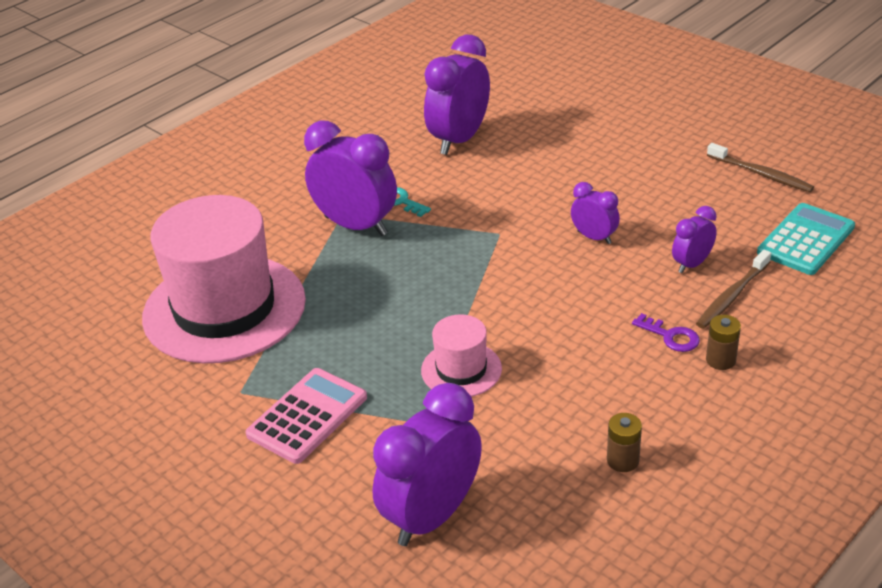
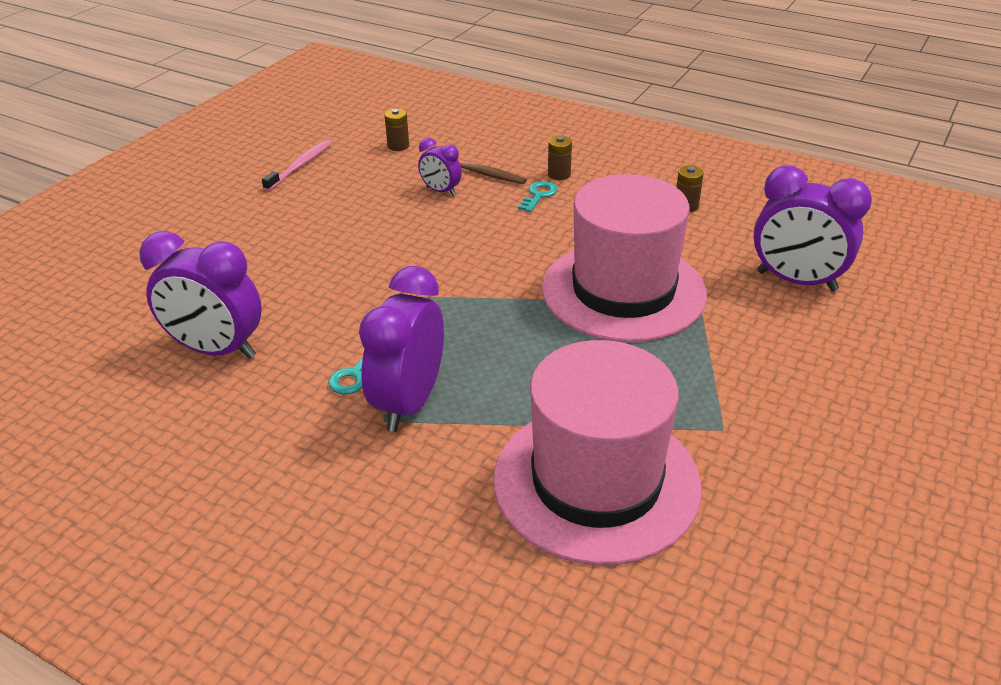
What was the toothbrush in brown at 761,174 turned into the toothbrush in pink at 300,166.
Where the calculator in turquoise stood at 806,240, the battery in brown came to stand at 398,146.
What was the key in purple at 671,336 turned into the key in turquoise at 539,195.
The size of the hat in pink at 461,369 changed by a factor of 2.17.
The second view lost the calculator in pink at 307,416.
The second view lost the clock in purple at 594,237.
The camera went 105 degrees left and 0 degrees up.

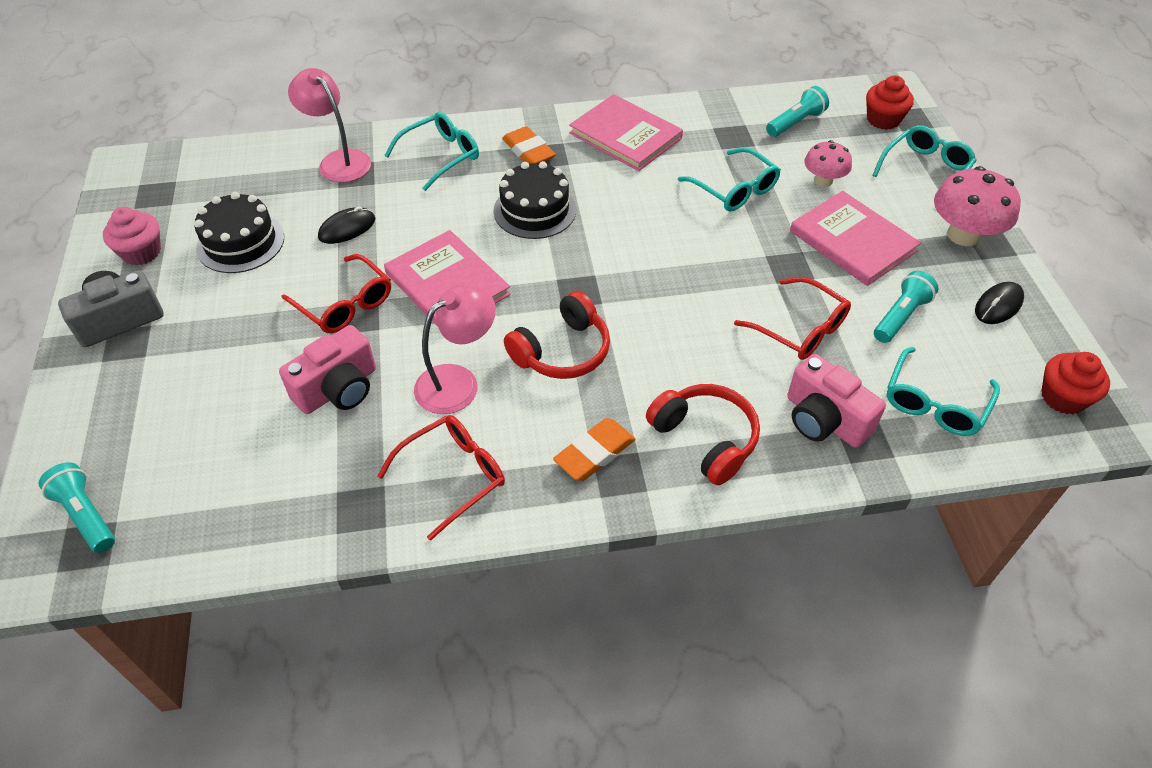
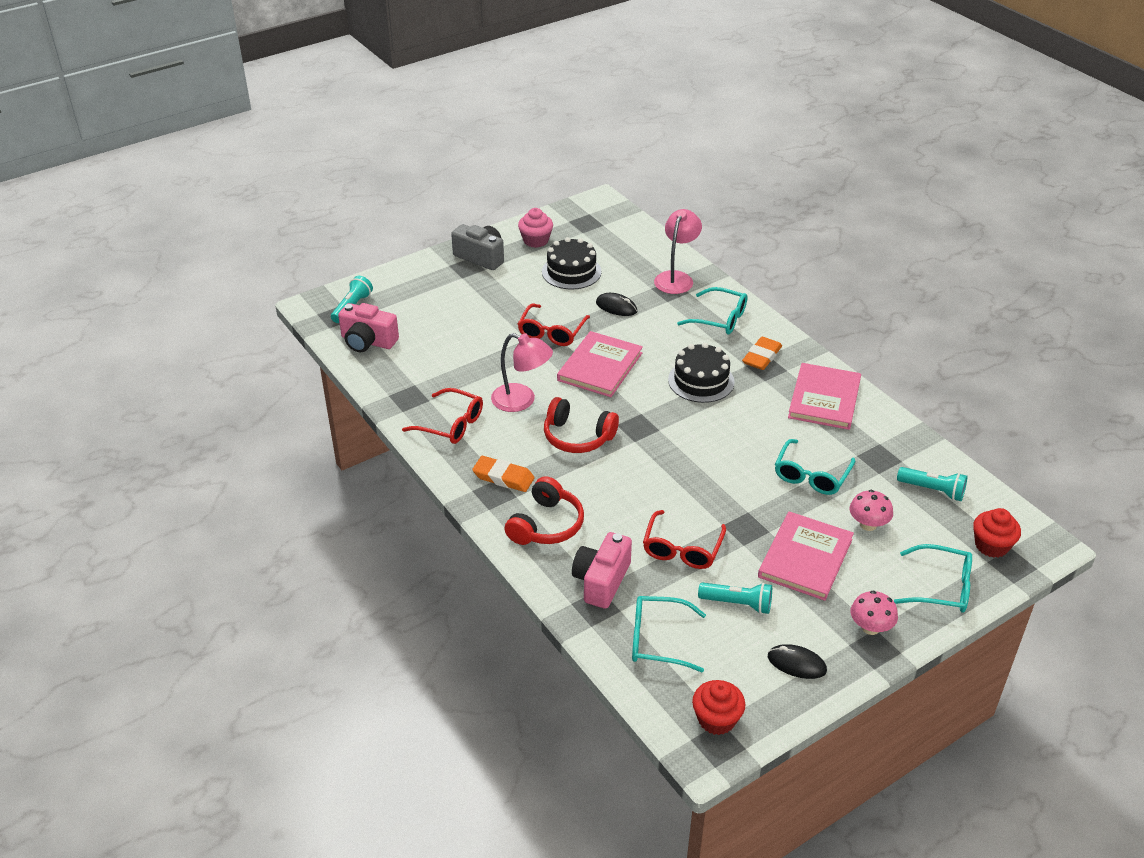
The camera in pink ended up elsewhere, having gone from 338,389 to 368,341.
The size of the mushroom in pink at 963,235 changed by a factor of 0.61.
The camera went 65 degrees right and 10 degrees down.

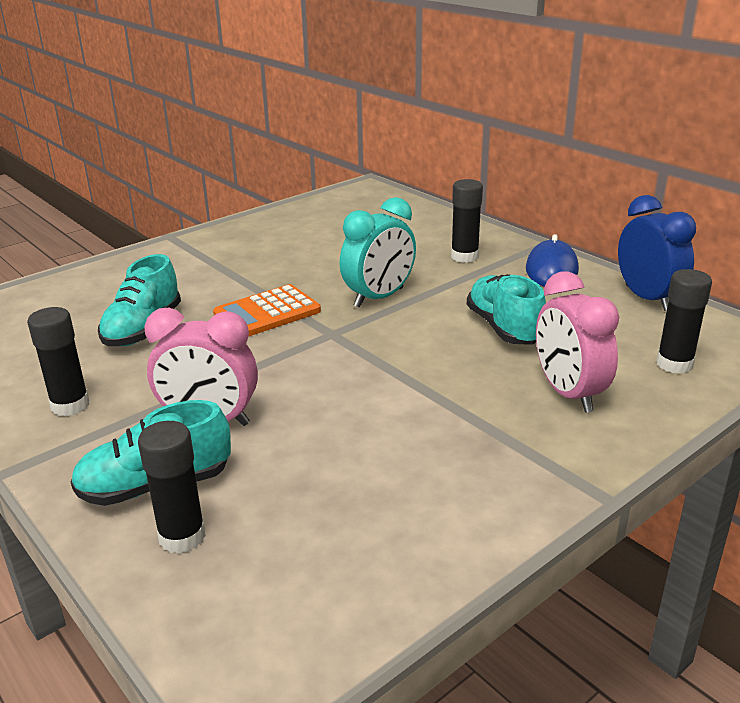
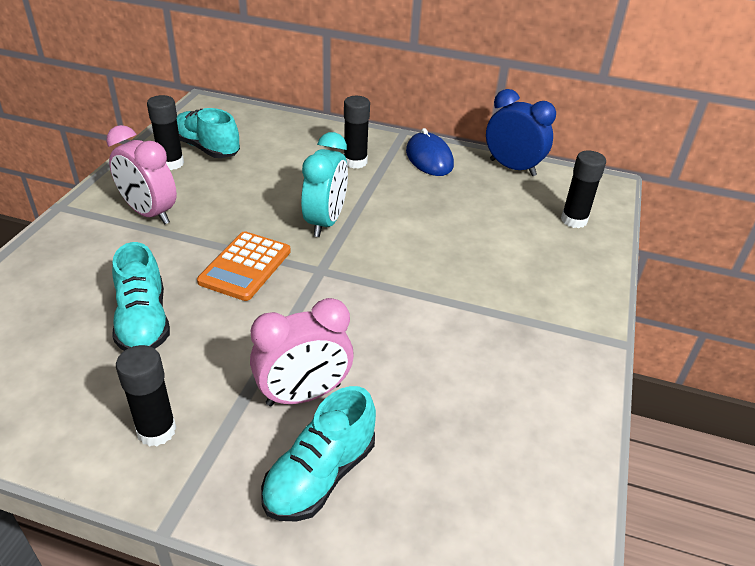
The clock in pink ended up elsewhere, having gone from 568,393 to 149,213.
The glue stick in black ended up elsewhere, having gone from 182,537 to 171,163.
The shoe in turquoise ended up elsewhere, having gone from 504,328 to 207,148.
The camera went 35 degrees left and 10 degrees up.

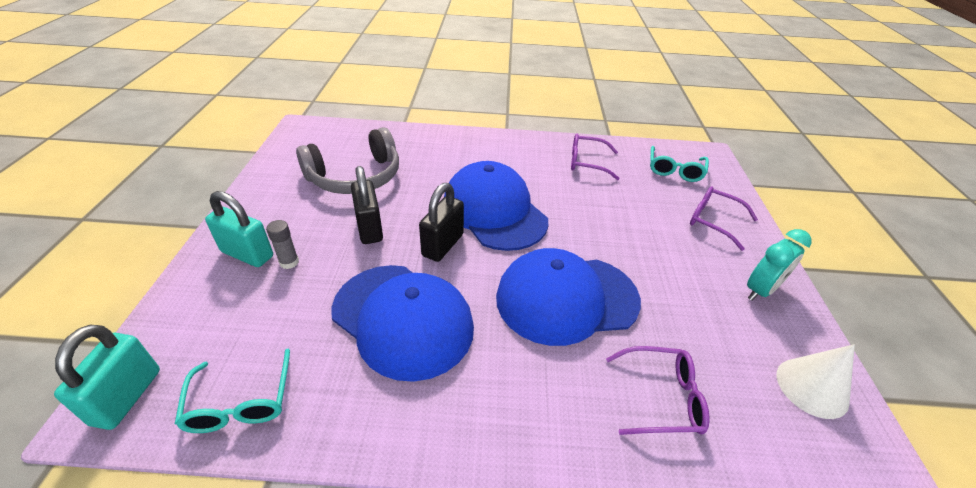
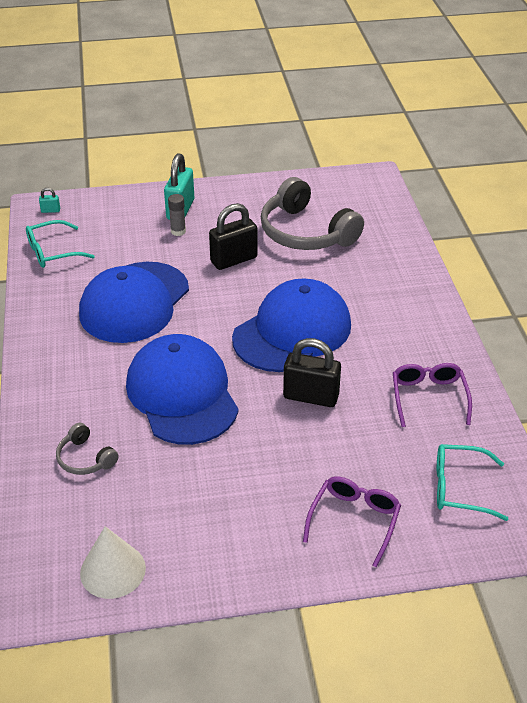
The size of the padlock in turquoise at 127,397 changed by a factor of 0.44.
Where the glasses in purple stood at 662,397, the headphones in grey came to stand at 85,458.
The padlock in black ended up elsewhere, having gone from 443,245 to 311,397.
The second view lost the clock in turquoise at 760,290.
The camera went 80 degrees right and 0 degrees up.

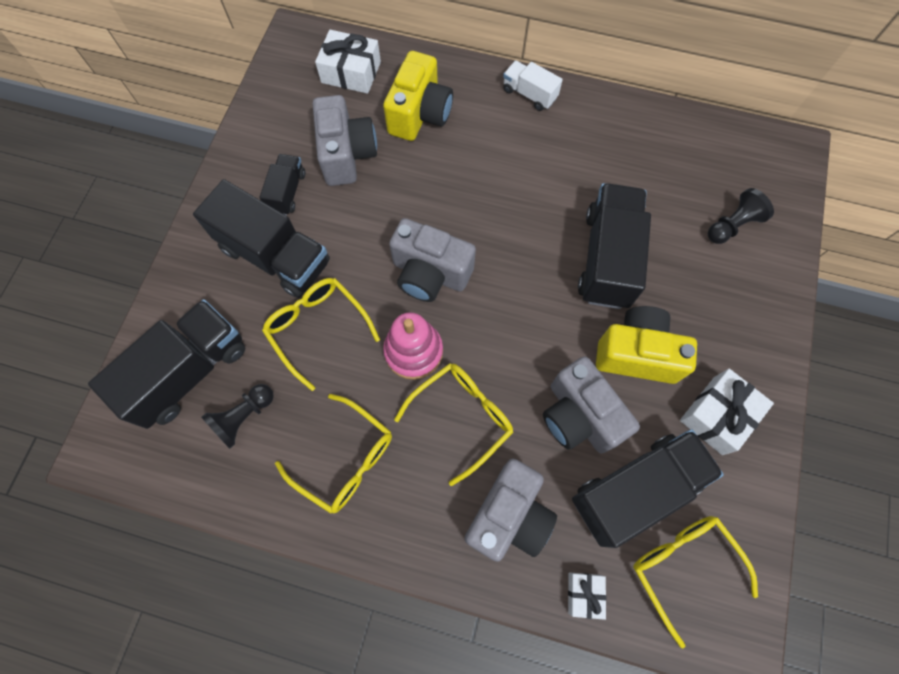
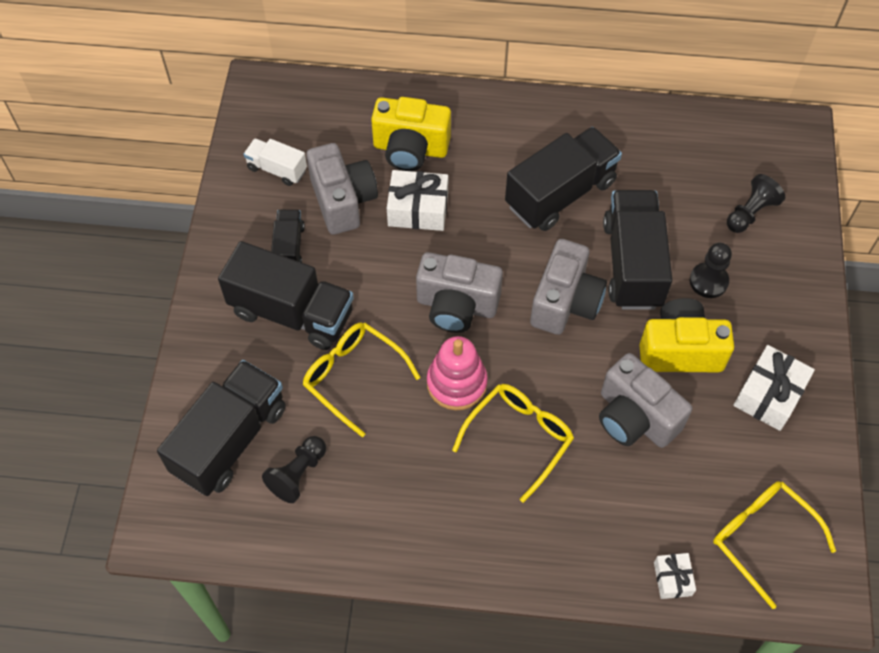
The truck in white ended up elsewhere, having gone from 529,94 to 277,169.
The camera in yellow at 420,114 ended up facing another way, 90 degrees clockwise from before.
The gift in white ended up elsewhere, having gone from 351,72 to 418,209.
The truck in black ended up elsewhere, having gone from 635,490 to 560,194.
The camera in grey ended up elsewhere, having gone from 509,515 to 565,302.
The second view gained the pawn in black at 708,281.
The second view lost the glasses in yellow at 345,459.
The camera went 10 degrees left and 10 degrees down.

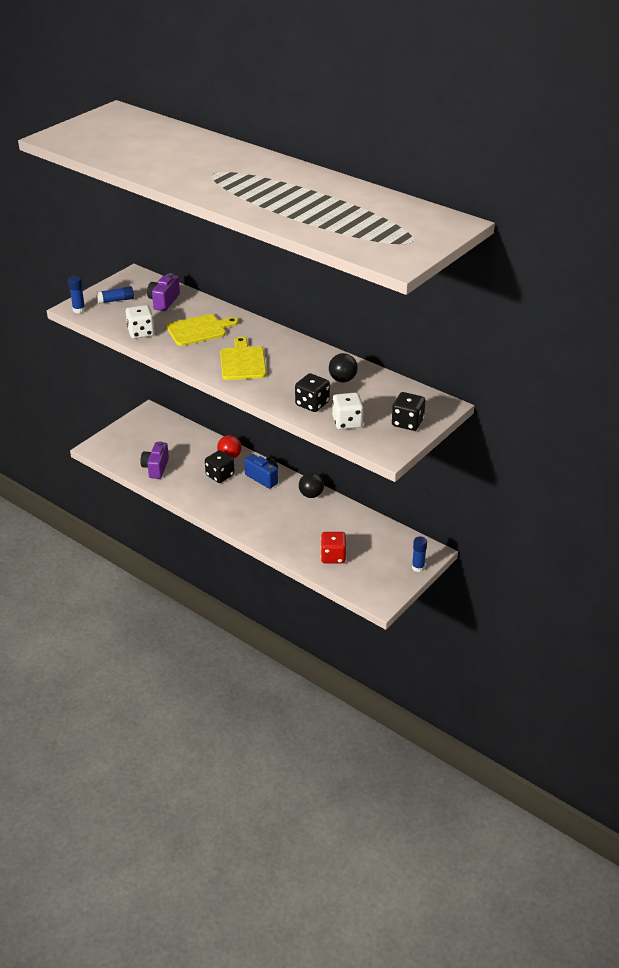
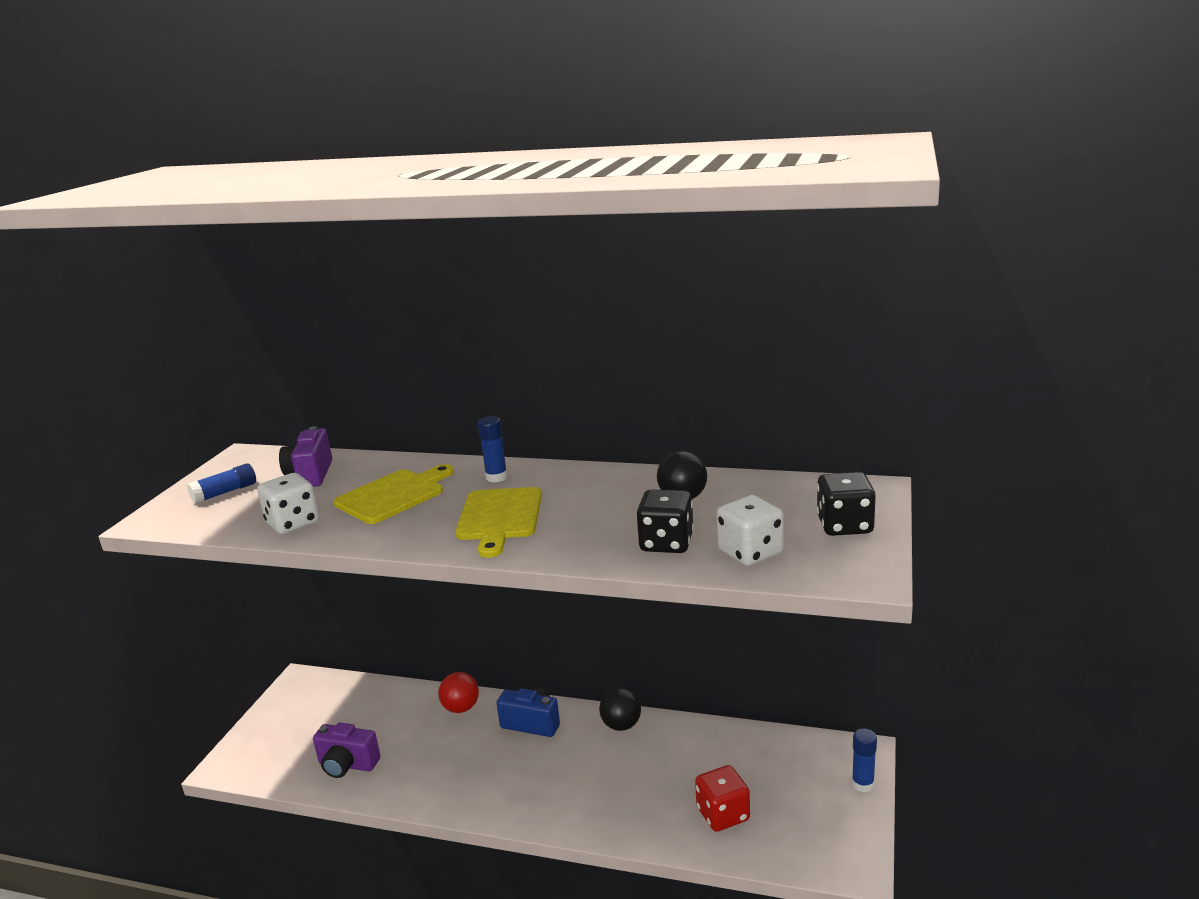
The camera in purple at 156,468 ended up facing another way, 60 degrees counterclockwise from before.
The cutting board in yellow at 242,362 ended up facing another way, 150 degrees counterclockwise from before.
The glue stick in blue ended up elsewhere, having gone from 79,310 to 496,477.
The second view lost the dice in black at 220,475.
The camera went 20 degrees left and 15 degrees down.

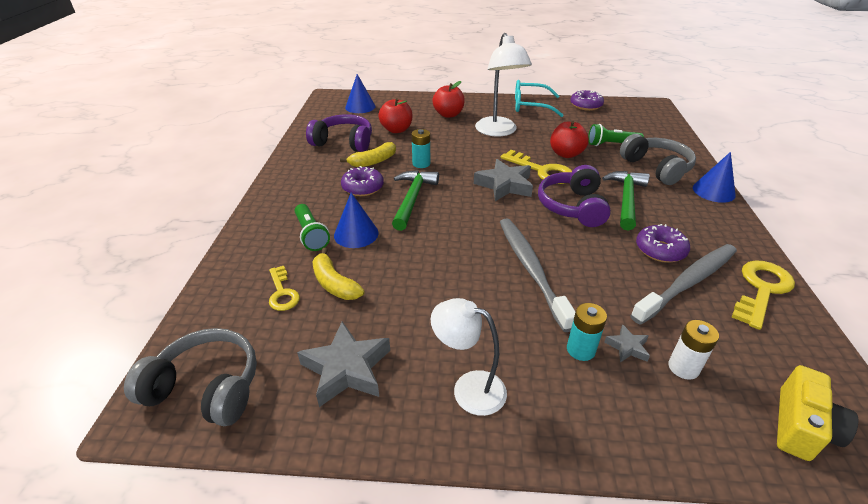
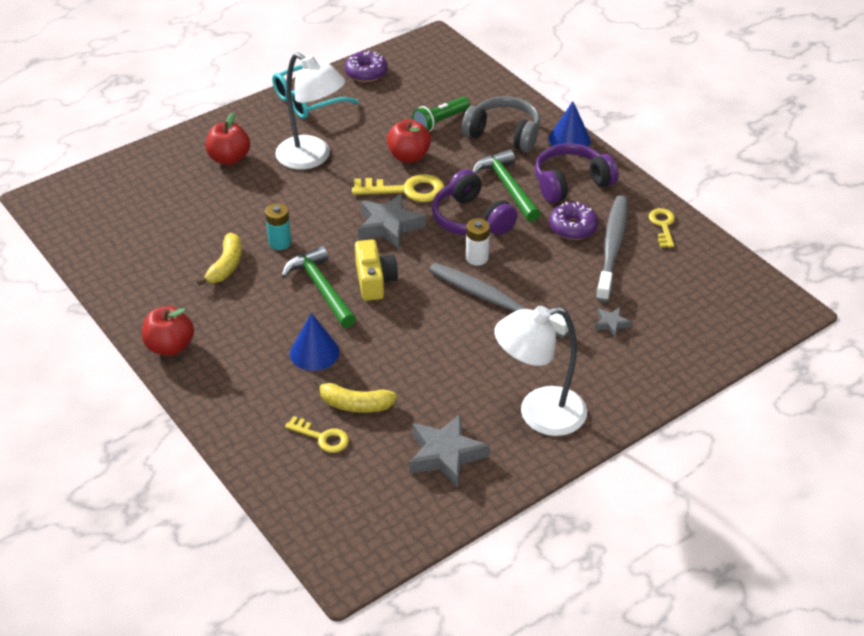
The apple in red ended up elsewhere, having gone from 396,130 to 170,346.
The camera in yellow ended up elsewhere, having gone from 801,427 to 374,280.
The battery in white ended up elsewhere, having gone from 683,367 to 477,258.
The size of the lamp in white at 468,388 changed by a factor of 1.50.
The headphones in purple ended up elsewhere, having gone from 344,142 to 571,183.
The size of the key in yellow at 761,290 changed by a factor of 0.61.
The second view lost the headphones in grey at 206,388.
The second view lost the flashlight in green at 311,235.
The second view lost the donut in purple at 363,187.
The second view lost the cone in blue at 360,107.
The second view lost the battery in turquoise at 580,350.
The camera went 40 degrees left and 5 degrees up.

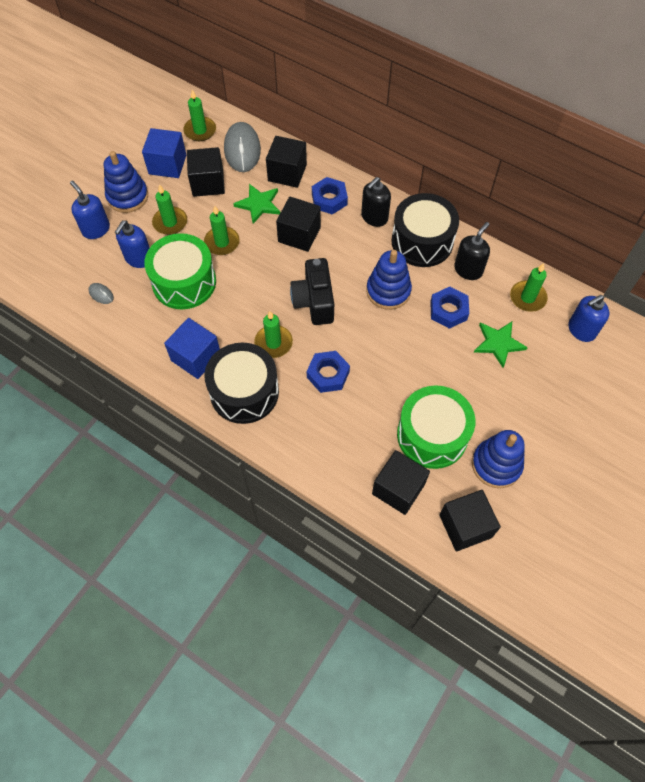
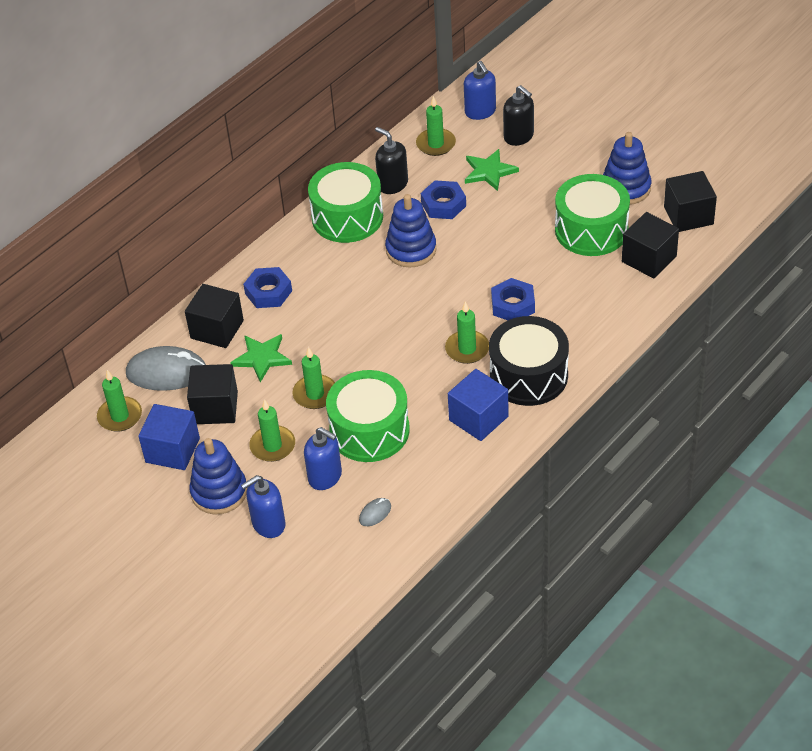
What was the drum in black at 422,241 turned into the drum in green at 347,217.
The soap dispenser in black ended up elsewhere, having gone from 374,217 to 519,137.
The second view lost the cube in black at 299,235.
The second view lost the camera in black at 314,301.
The camera went 80 degrees left and 15 degrees down.

